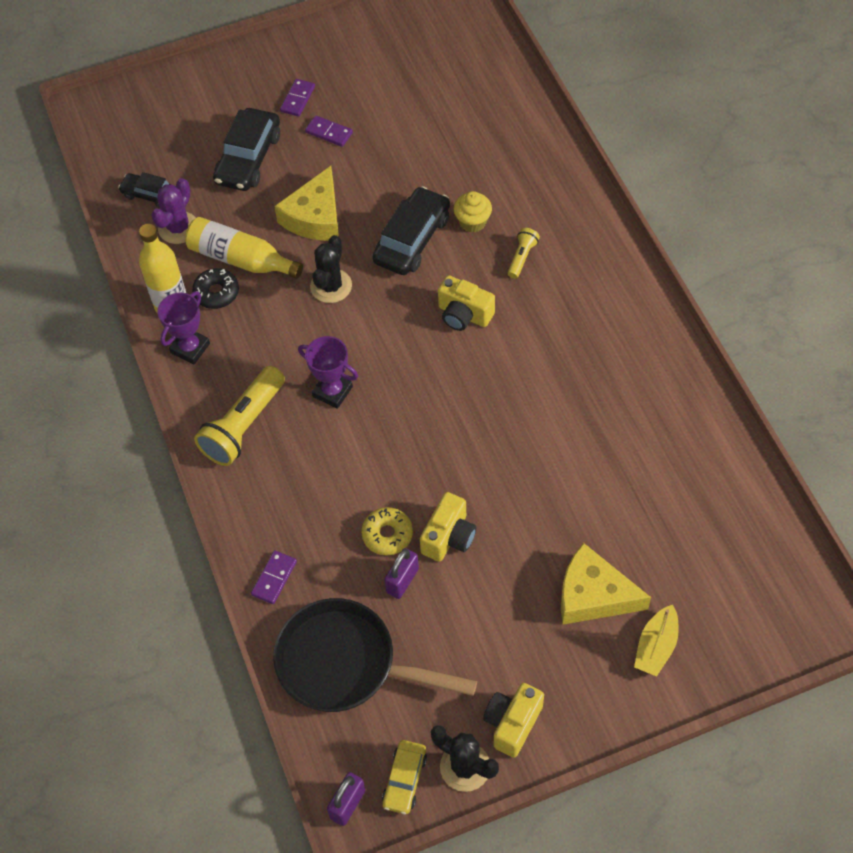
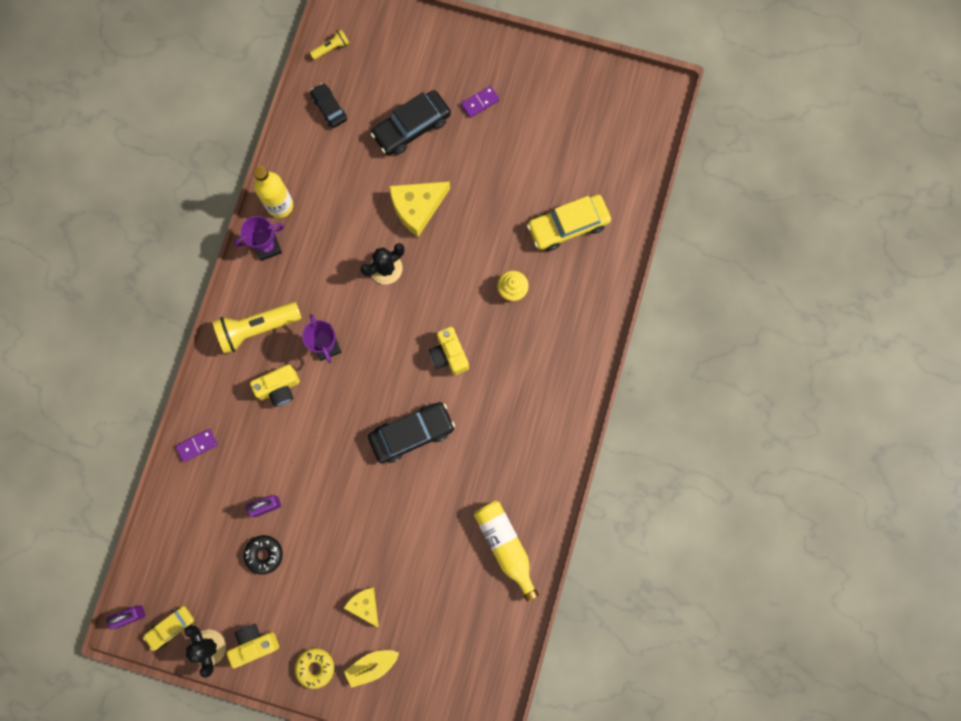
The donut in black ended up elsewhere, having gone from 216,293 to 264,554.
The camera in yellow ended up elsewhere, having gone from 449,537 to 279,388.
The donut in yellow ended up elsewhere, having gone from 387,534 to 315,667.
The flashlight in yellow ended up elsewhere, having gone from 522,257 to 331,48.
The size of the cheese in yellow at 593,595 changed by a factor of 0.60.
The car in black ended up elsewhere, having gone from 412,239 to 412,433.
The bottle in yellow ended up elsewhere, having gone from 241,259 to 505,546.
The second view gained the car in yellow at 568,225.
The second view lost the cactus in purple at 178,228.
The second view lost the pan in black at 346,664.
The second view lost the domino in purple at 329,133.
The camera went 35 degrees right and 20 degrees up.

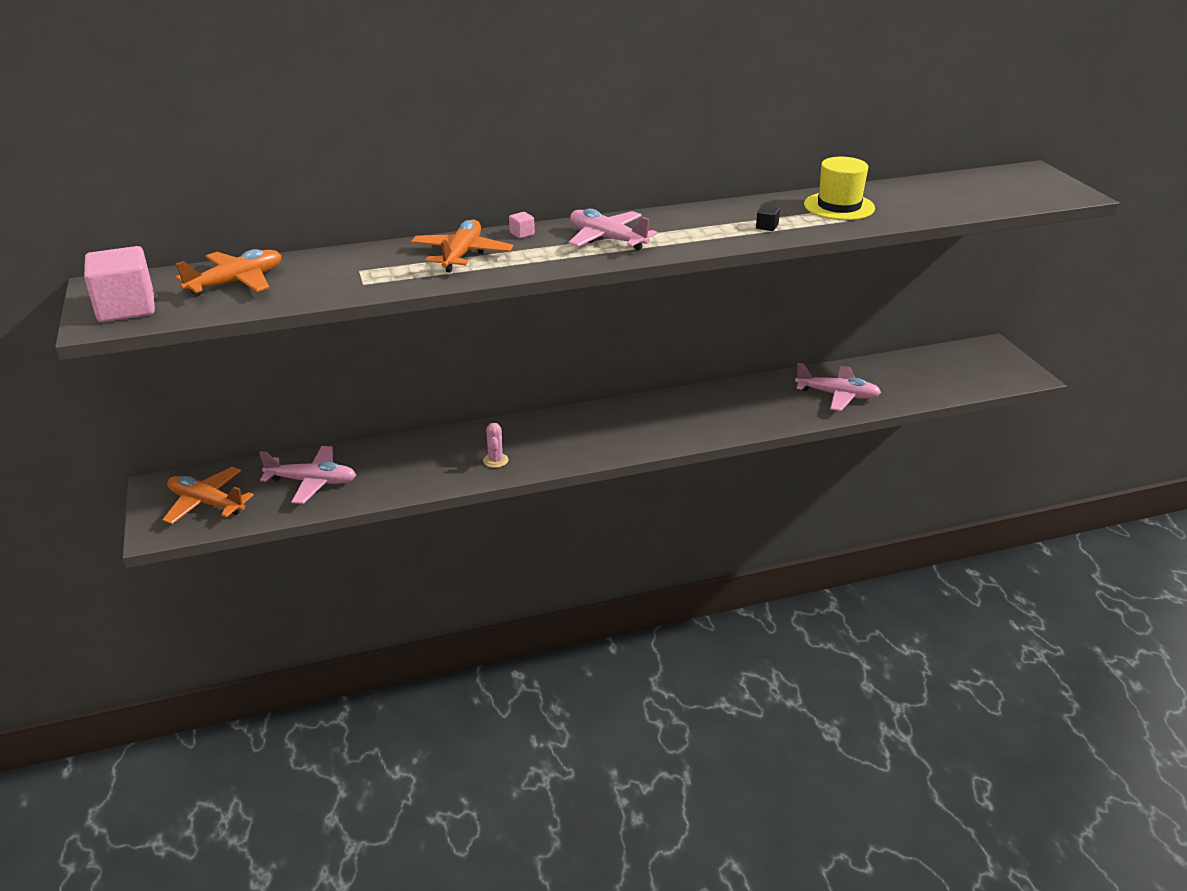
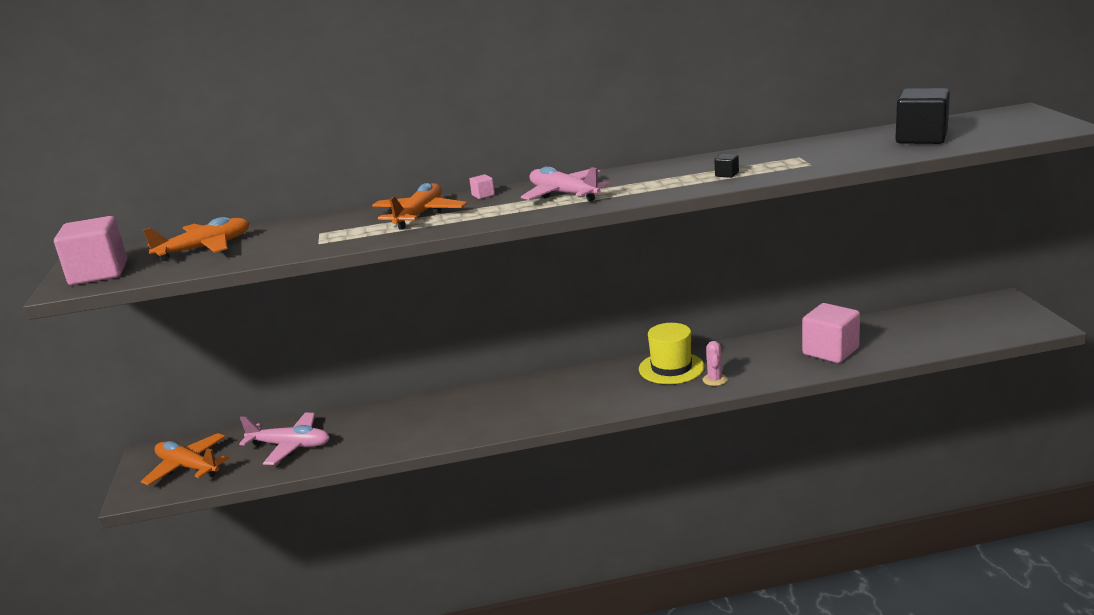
The hat in yellow ended up elsewhere, having gone from 839,206 to 671,368.
The cactus in pink ended up elsewhere, having gone from 495,460 to 715,380.
Where the plane in pink stood at 837,395, the cube in pink came to stand at 830,351.
The second view gained the cube in black at 921,138.
The camera went 10 degrees right and 10 degrees down.

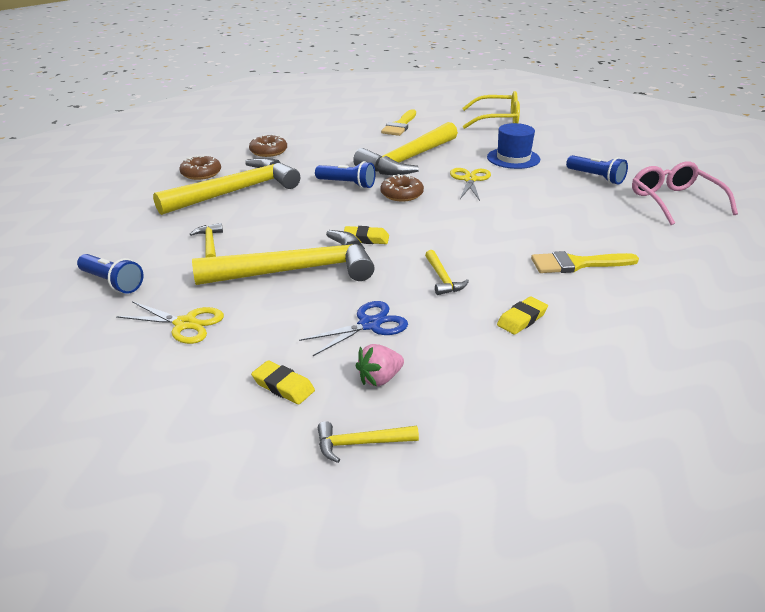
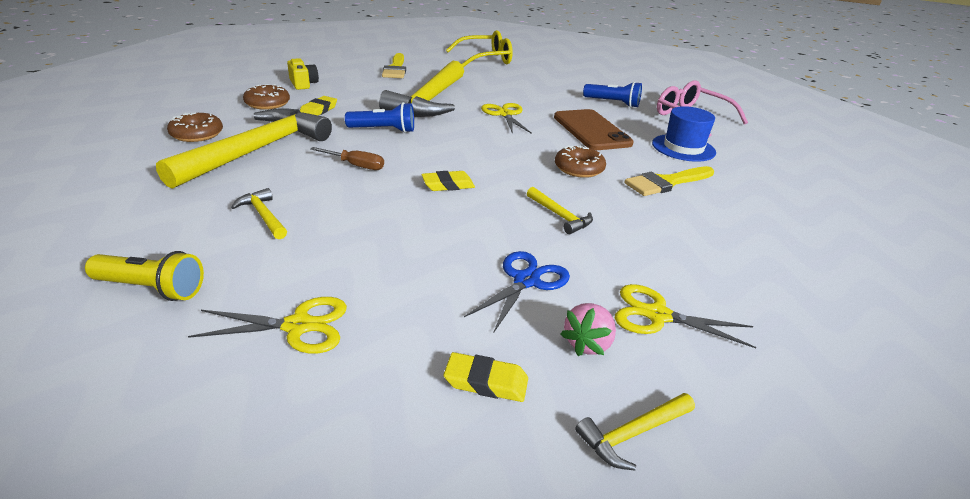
What was the flashlight in blue at 112,283 turned into the flashlight in yellow at 151,289.
The second view gained the camera in yellow at 303,84.
The eraser in yellow ended up elsewhere, having gone from 522,319 to 318,110.
The second view gained the screwdriver in brown at 356,166.
The second view gained the phone in brown at 591,130.
The donut in brown ended up elsewhere, having gone from 401,194 to 579,168.
The second view gained the scissors in yellow at 657,315.
The hat in blue ended up elsewhere, having gone from 513,158 to 683,148.
The second view lost the hammer in yellow at 297,270.
The camera went 25 degrees left and 0 degrees up.

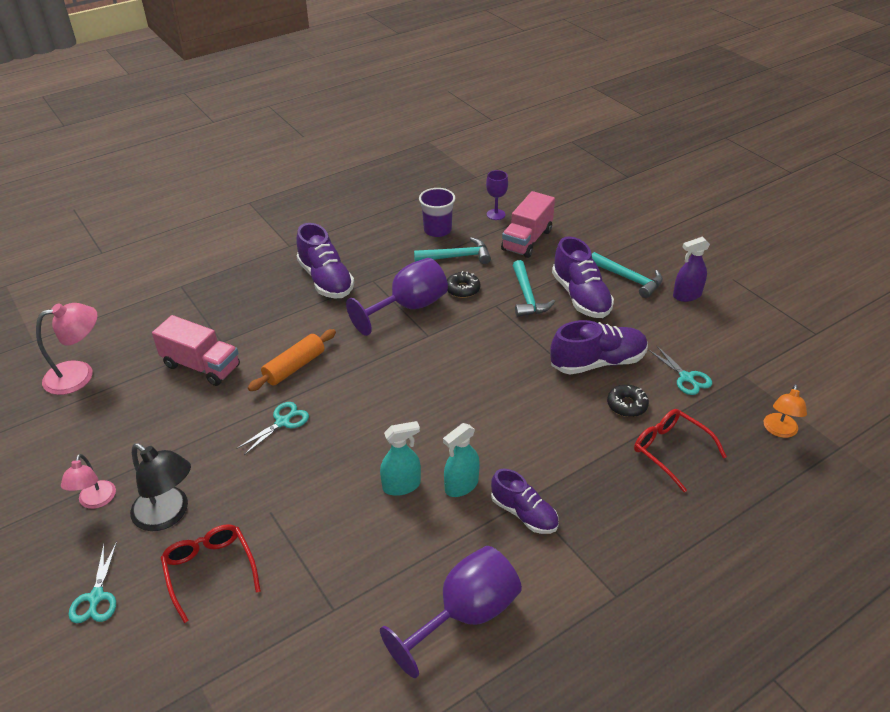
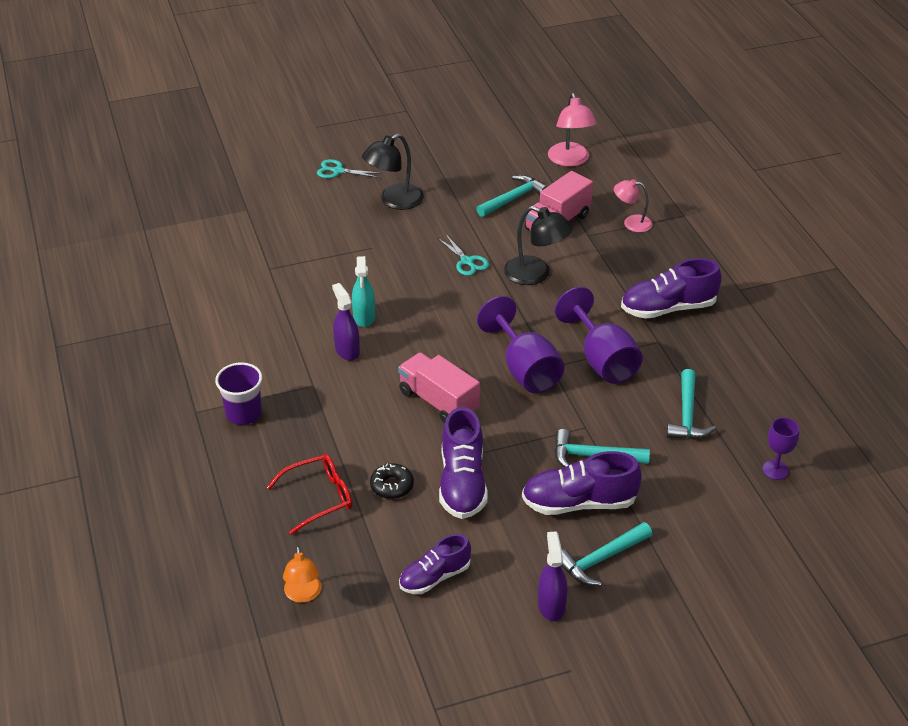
The cup in purple ended up elsewhere, having gone from 437,230 to 243,414.
The lamp in orange at 779,431 ended up facing another way, 135 degrees counterclockwise from before.
What was the spray bottle in turquoise at 461,485 turned into the spray bottle in purple at 347,350.
The truck in pink ended up elsewhere, having gone from 527,240 to 438,402.
The shoe in purple ended up elsewhere, having gone from 524,513 to 435,577.
The second view gained the hammer in turquoise at 513,198.
The goblet in purple ended up elsewhere, having gone from 465,615 to 525,369.
Where the rolling pin in orange stood at 294,367, the lamp in black came to stand at 536,274.
The lamp in pink ended up elsewhere, having gone from 95,501 to 631,223.
The second view lost the glasses in red at 210,570.
The second view lost the donut in black at 462,289.
The second view lost the scissors in turquoise at 686,378.
The camera went 105 degrees right and 0 degrees up.

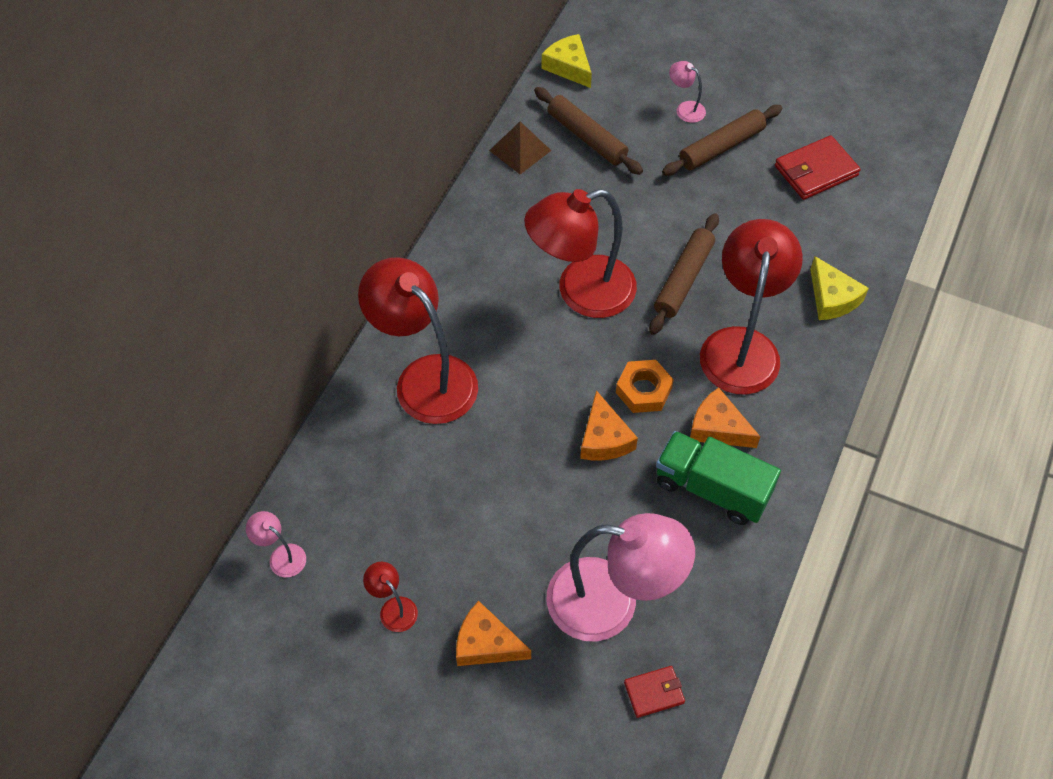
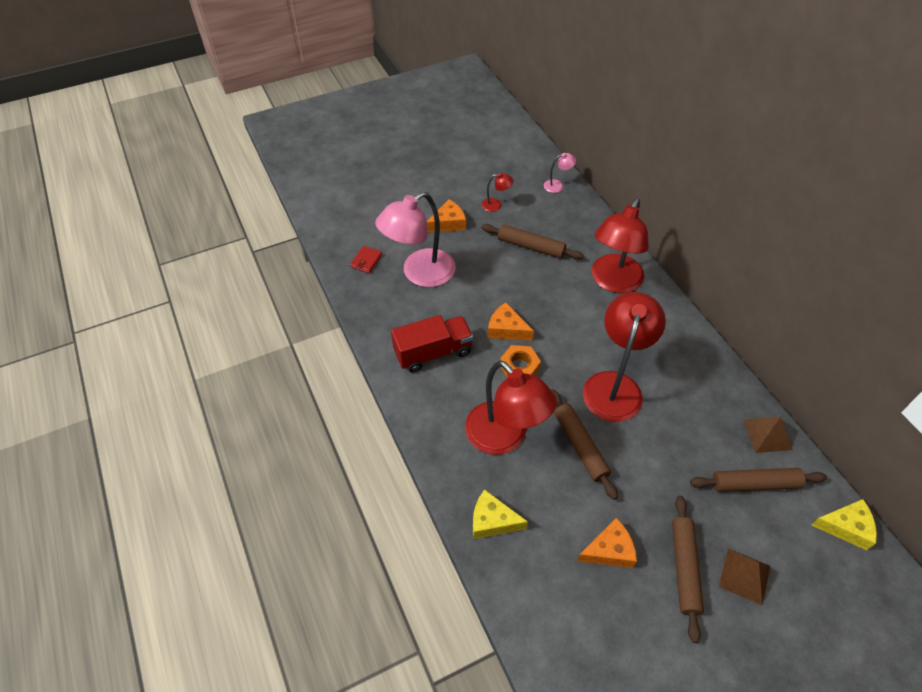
What was the truck in green at 712,488 turned into the truck in red at 433,352.
The second view gained the rolling pin in brown at 531,246.
The cheese in orange ended up elsewhere, having gone from 718,428 to 609,550.
The lamp in red at 425,377 ended up facing another way, 120 degrees clockwise from before.
Where the lamp in pink stood at 685,109, the pyramid in brown came to stand at 744,576.
The second view lost the wallet in red at 816,171.
The camera went 130 degrees right and 5 degrees down.

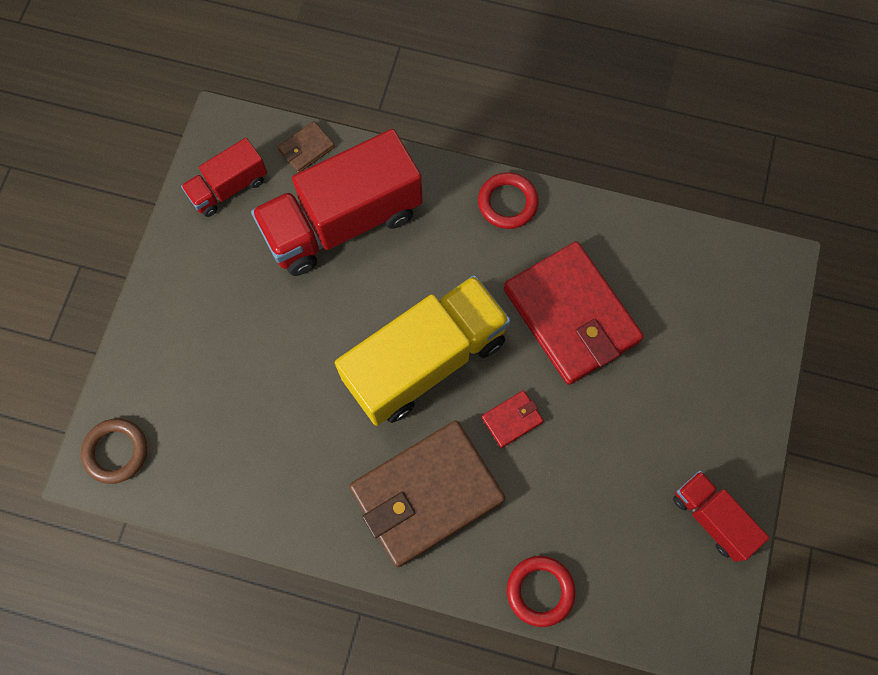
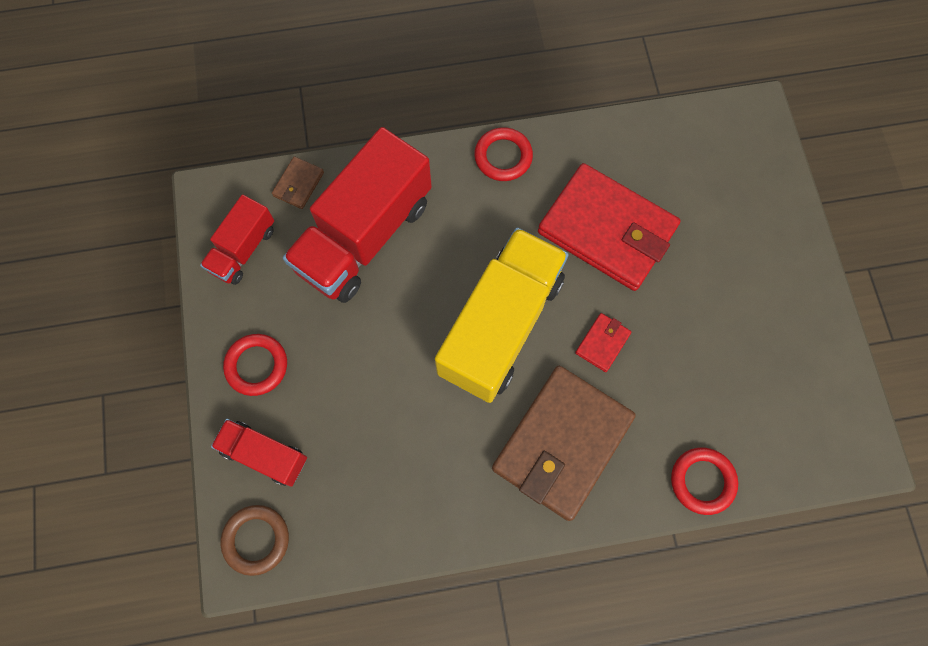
The truck in red ended up elsewhere, having gone from 711,517 to 265,454.
The second view gained the ring in red at 257,366.
The camera went 25 degrees left and 0 degrees up.

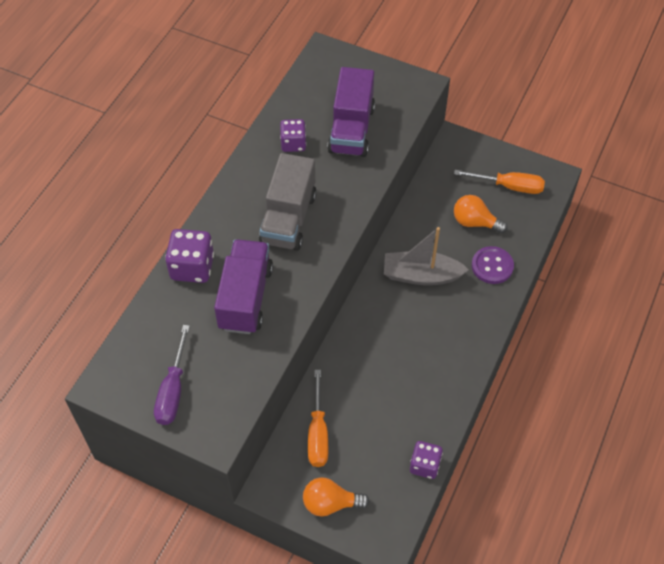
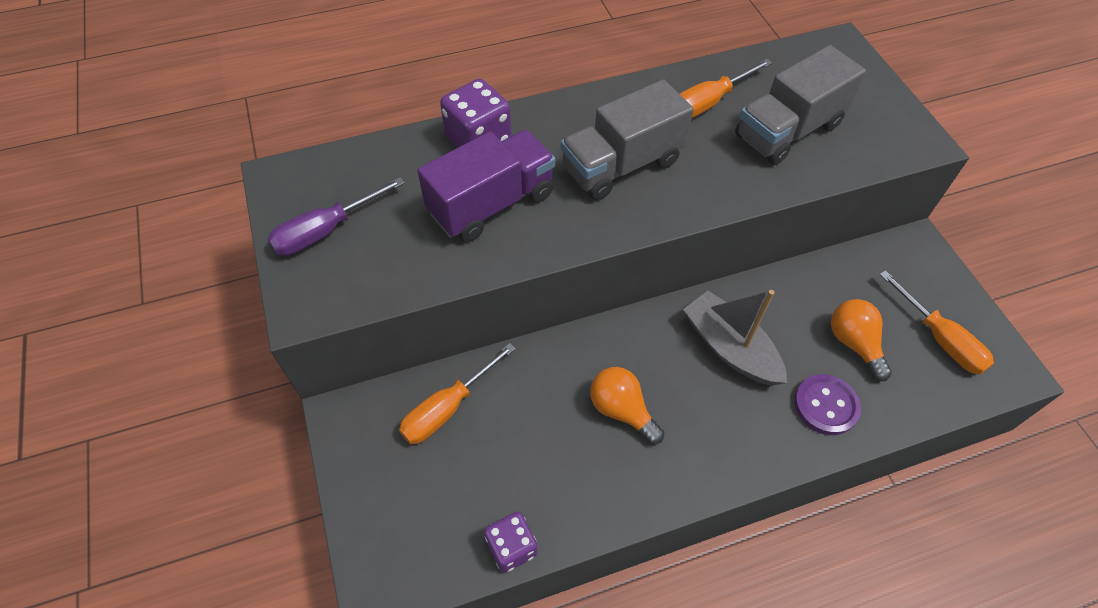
The light bulb in orange ended up elsewhere, having gone from 330,503 to 621,410.
Where the dice in purple stood at 293,143, the screwdriver in orange came to stand at 708,102.
What was the truck in purple at 351,129 turned into the truck in grey at 788,131.
The camera went 45 degrees right and 0 degrees up.

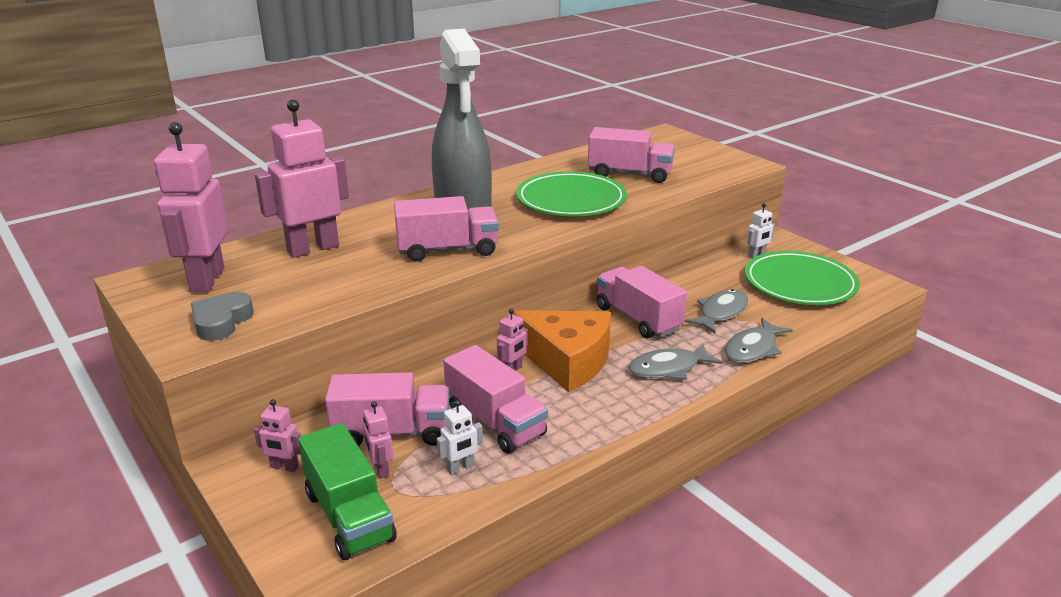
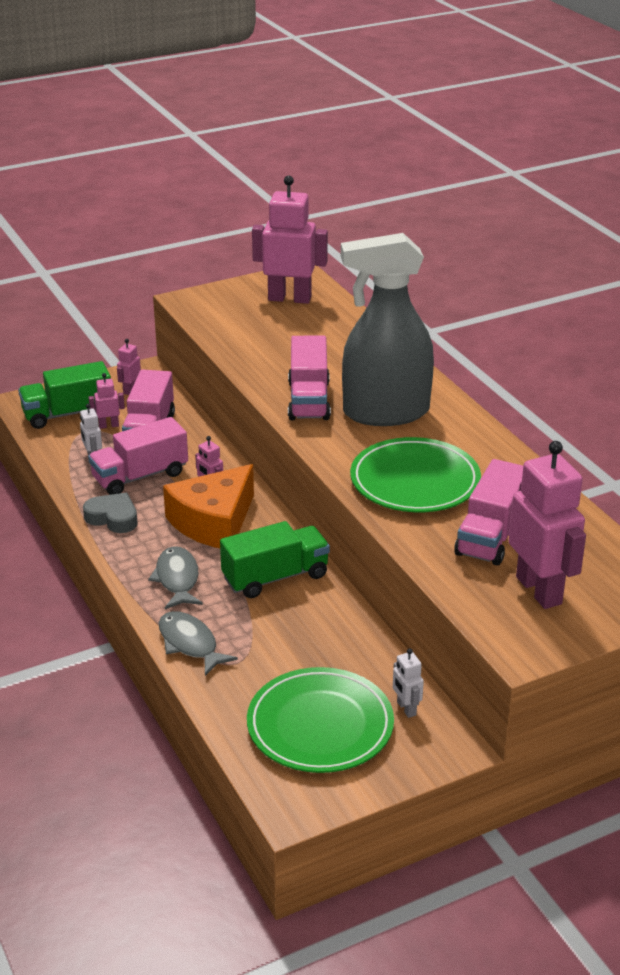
The heart in grey ended up elsewhere, having gone from 221,321 to 113,518.
What was the truck in pink at 637,318 turned into the truck in green at 275,577.
The robot in pink ended up elsewhere, having gone from 313,248 to 539,590.
The second view lost the fish in grey at 721,312.
The camera went 100 degrees right and 5 degrees up.

